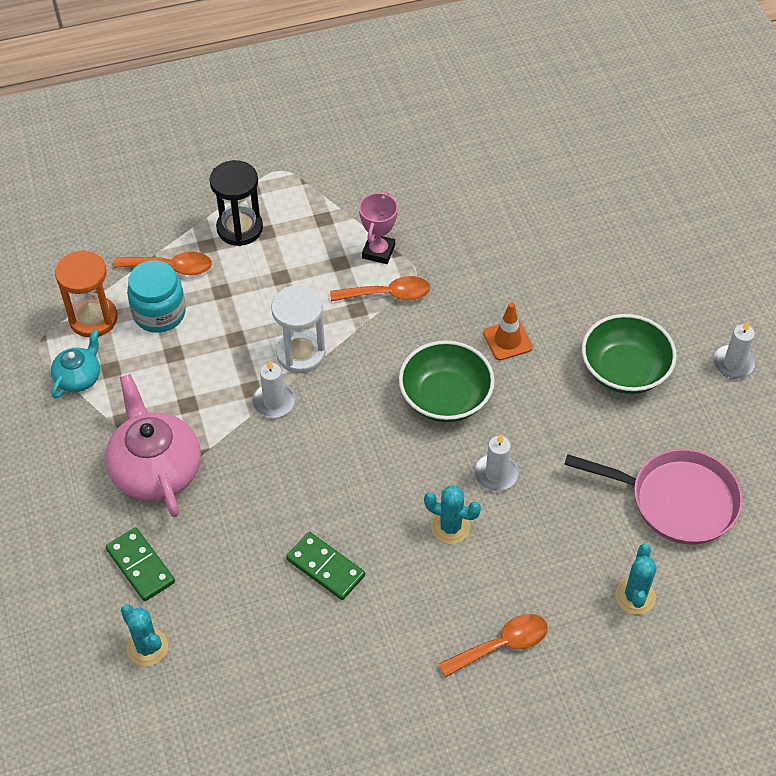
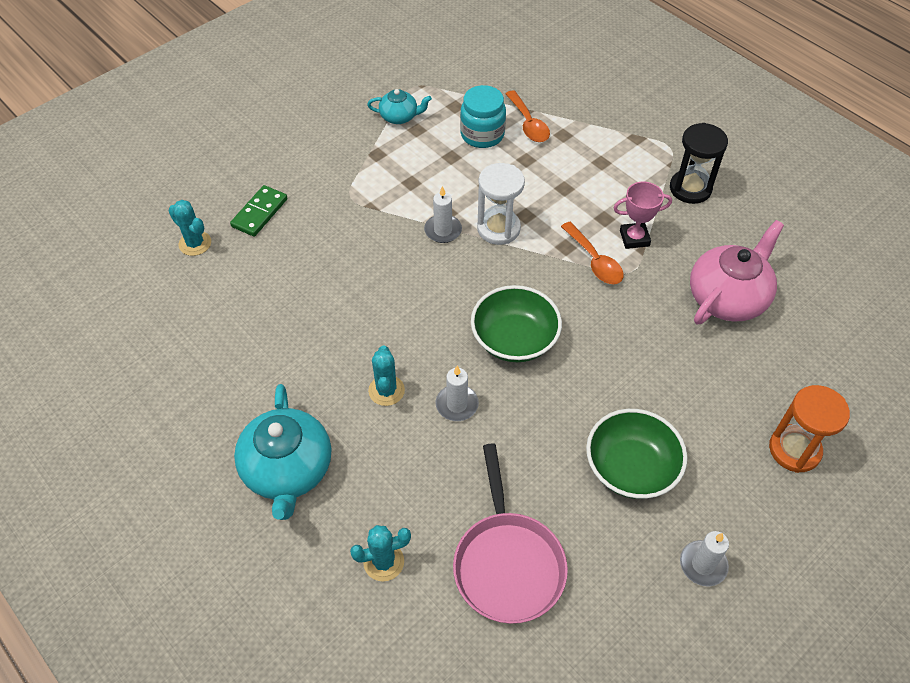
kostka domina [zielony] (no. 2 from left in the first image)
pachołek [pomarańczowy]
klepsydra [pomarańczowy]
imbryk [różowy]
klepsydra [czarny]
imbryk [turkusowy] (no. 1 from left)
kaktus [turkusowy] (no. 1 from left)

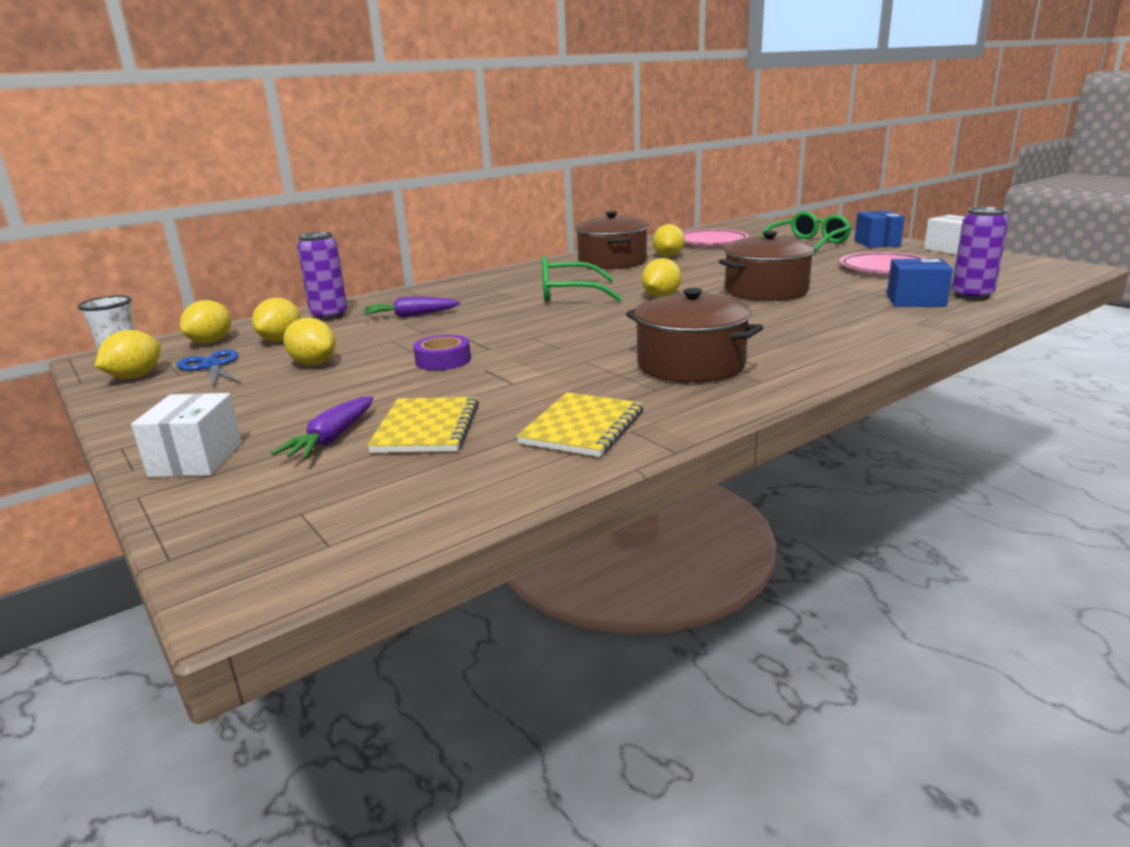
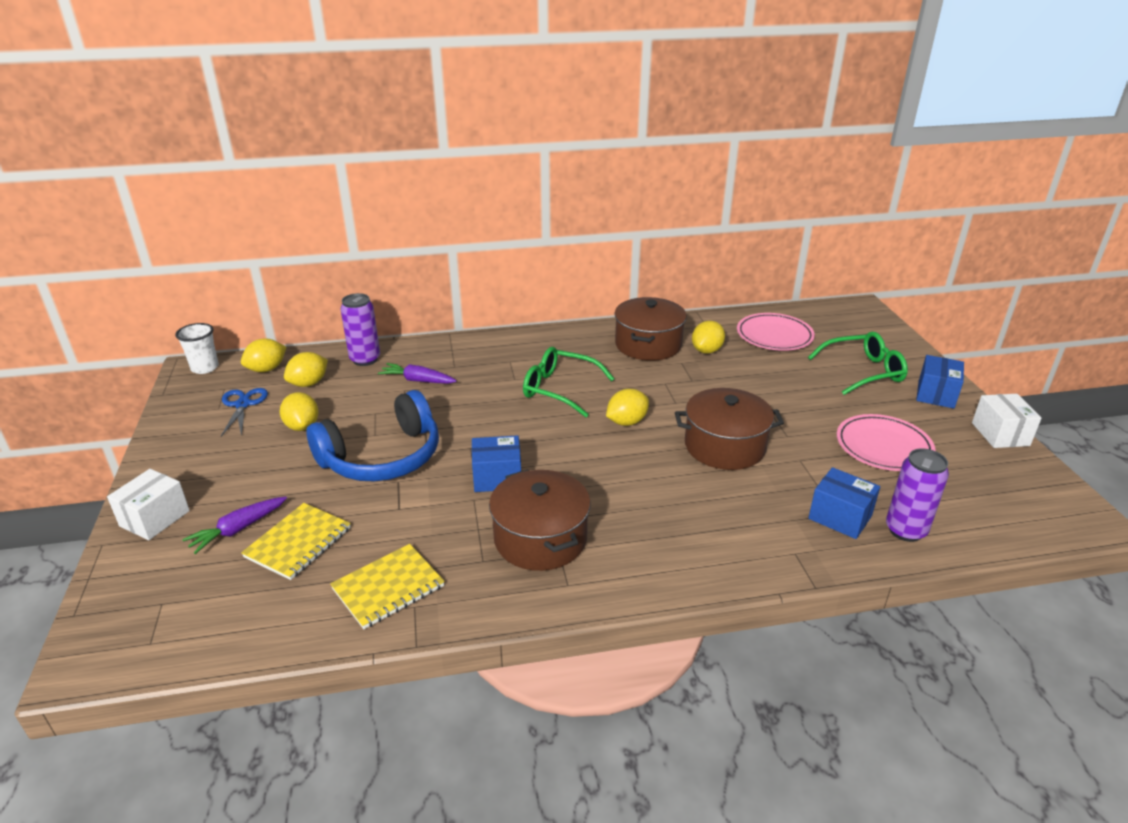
cytryna [żółty] (no. 1 from left in the first image)
pudełko [niebieski] (no. 1 from left)
słuchawki [niebieski]

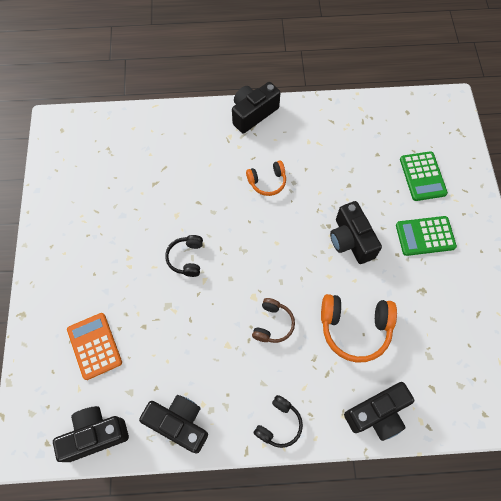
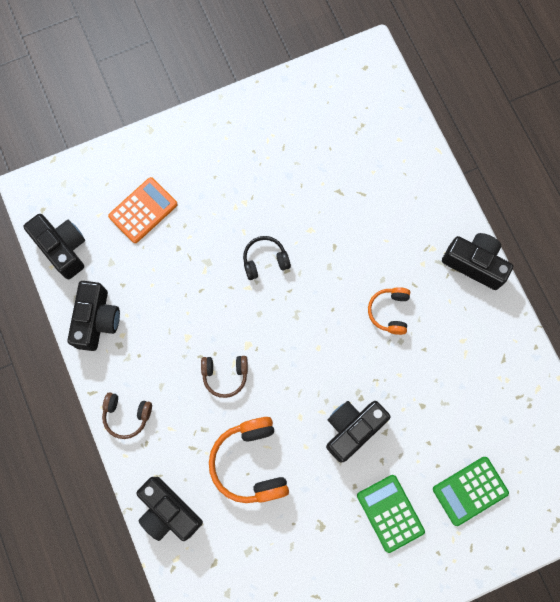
słuchawki [brązowy] (no. 1 from left)
słuchawki [pomarańczowy] (no. 2 from left)

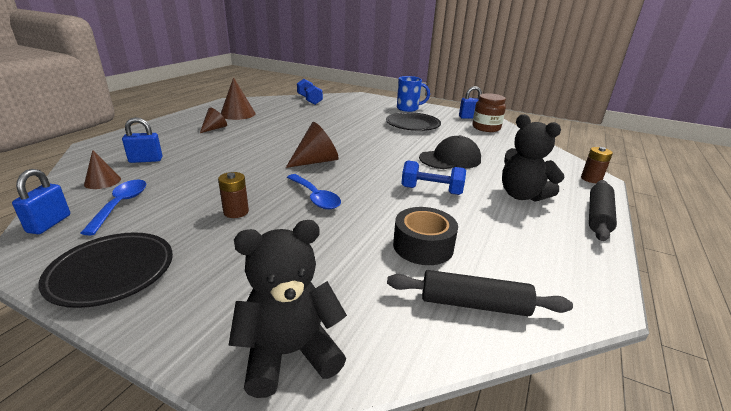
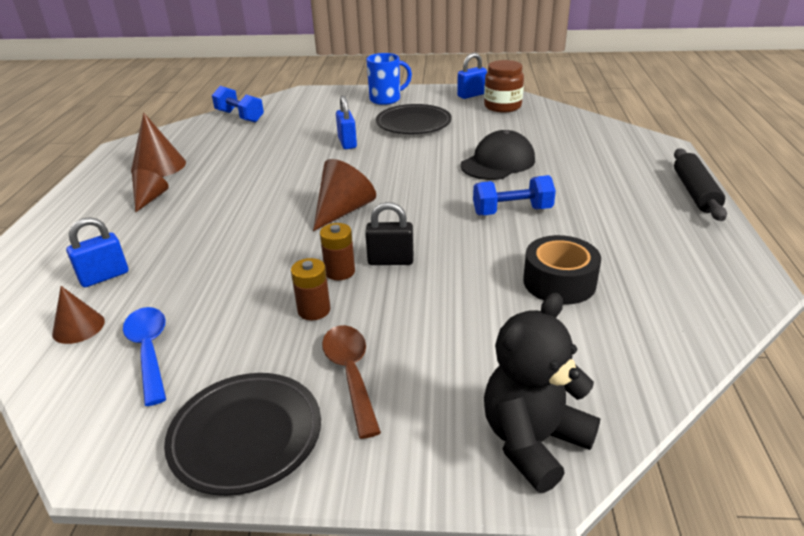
wałek do ciasta [czarny] (no. 1 from left in the first image)
miś [czarny] (no. 2 from left in the first image)
łyżka [brązowy]
kłódka [niebieski] (no. 2 from left)
bateria [brązowy] (no. 2 from left)
kłódka [czarny]

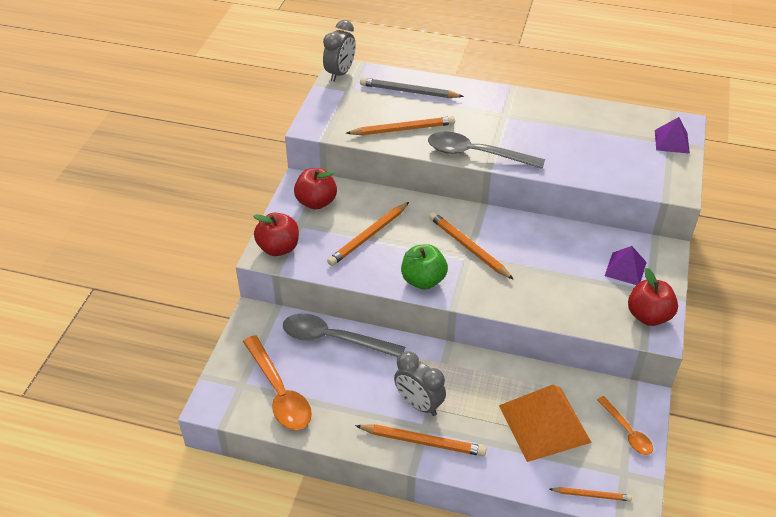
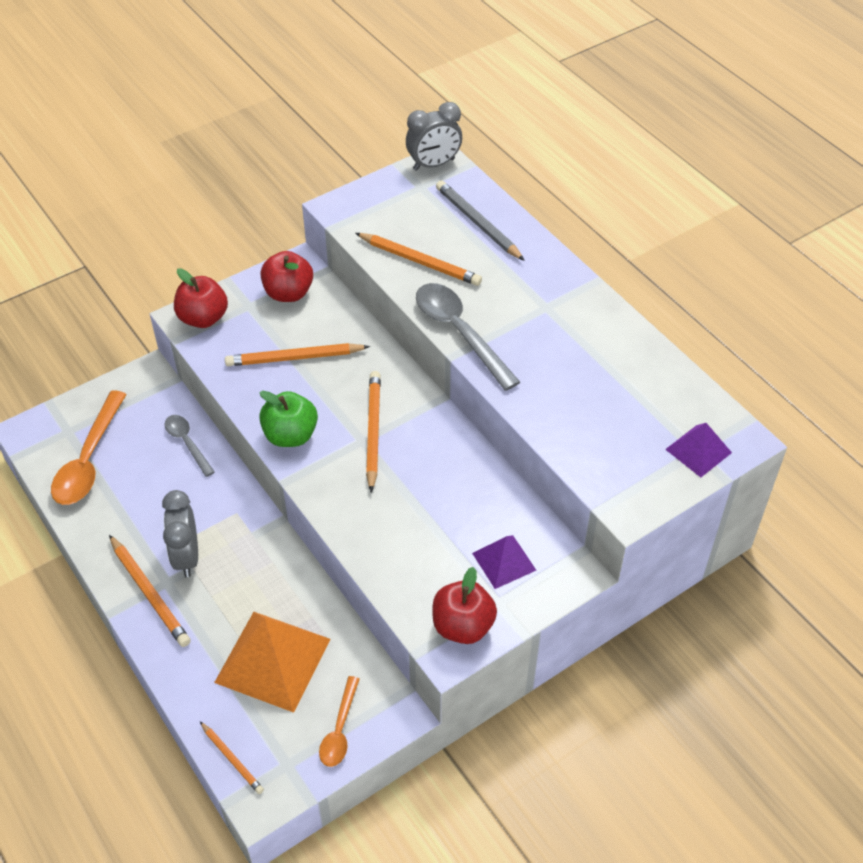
łyżka [szary] (no. 1 from left)

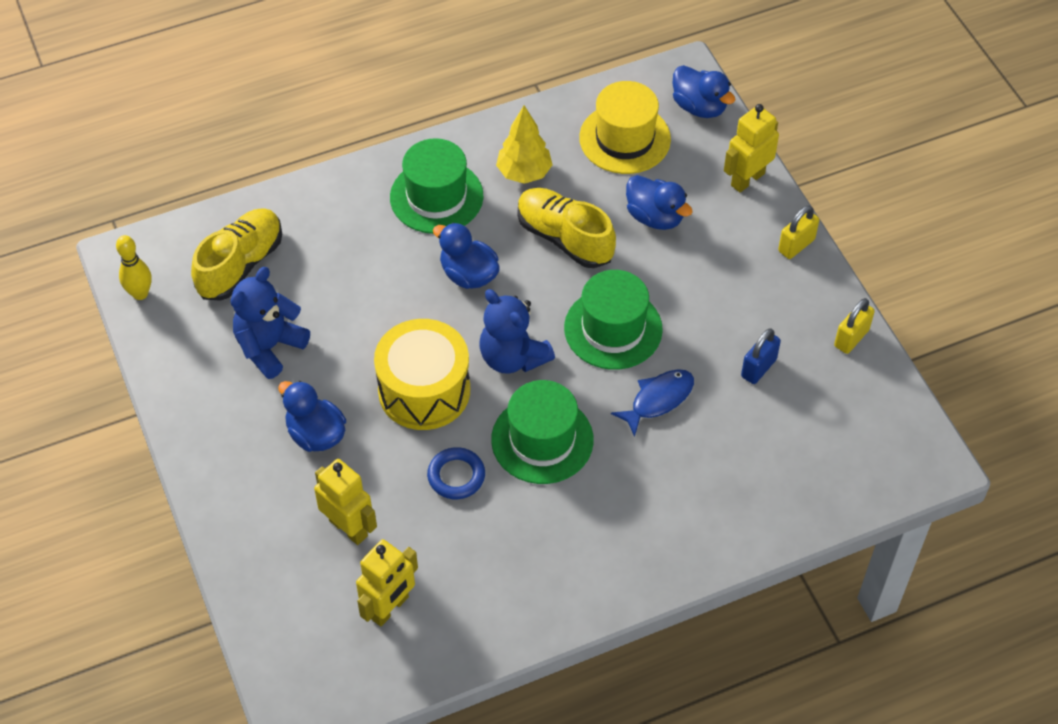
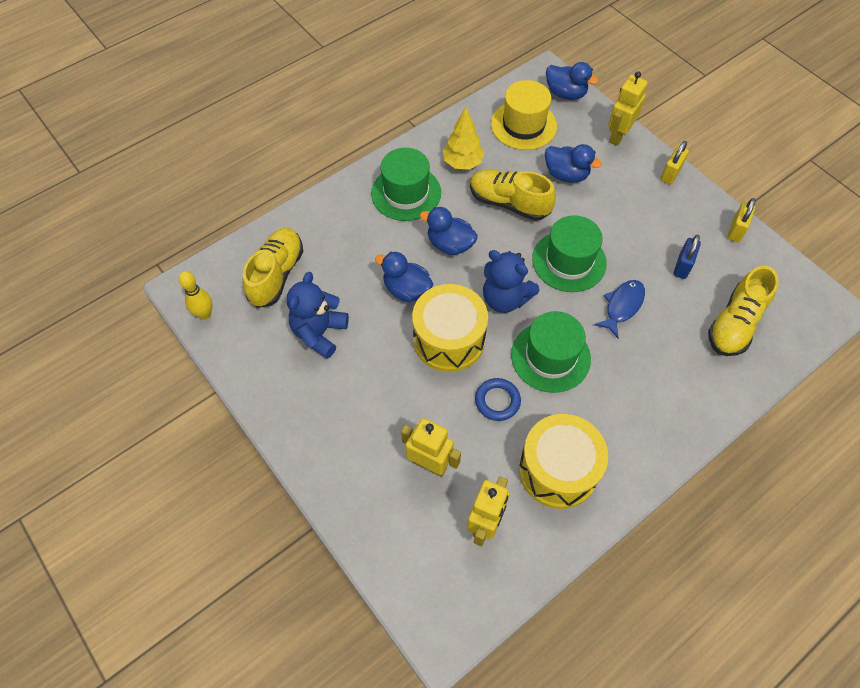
bęben [żółty] (no. 2 from left)
but [żółty] (no. 3 from left)
kaczka [niebieski] (no. 1 from left)

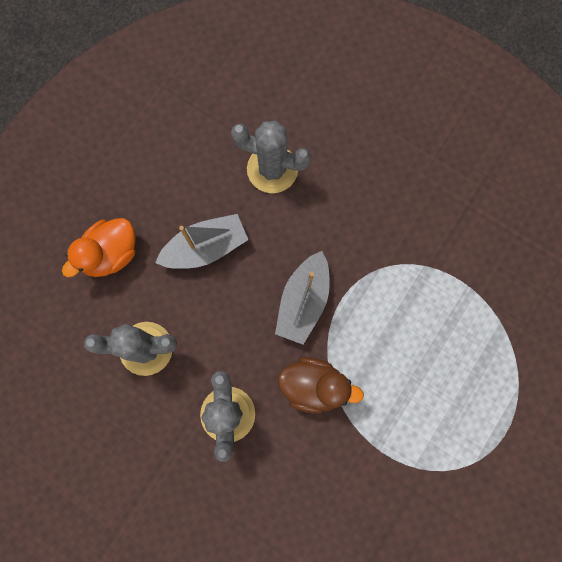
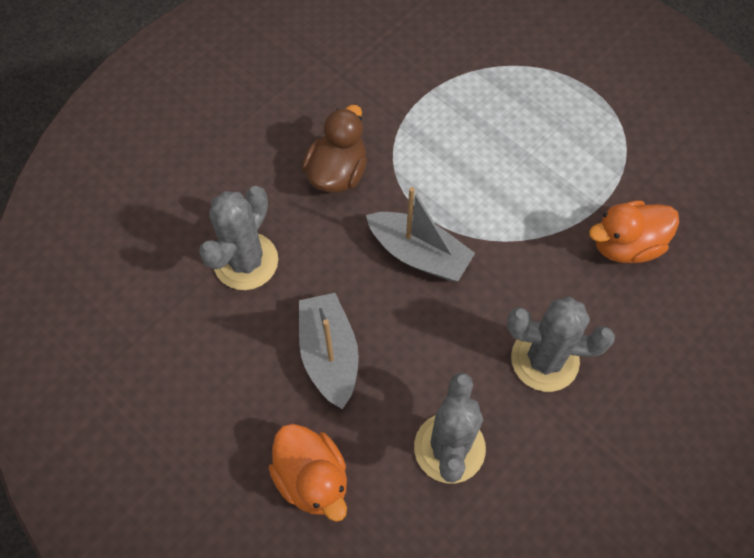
kaczka [pomarańczowy] (no. 2 from left)
kaczka [brązowy]

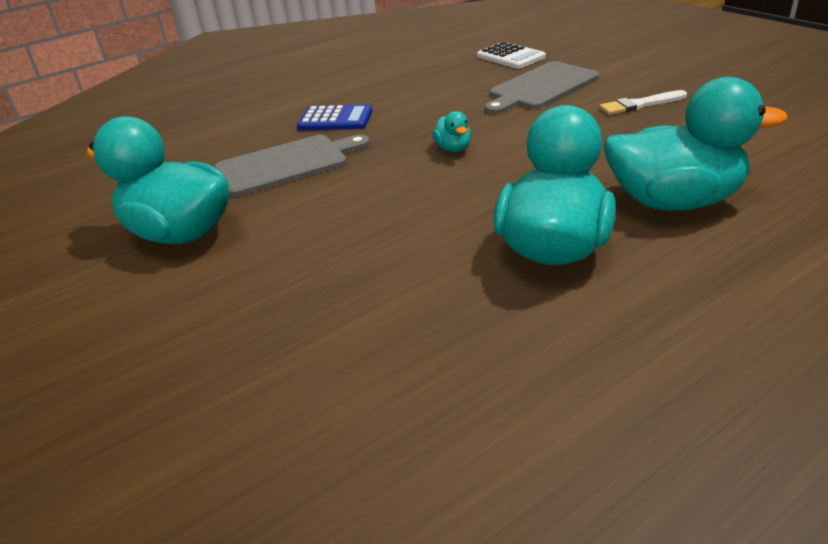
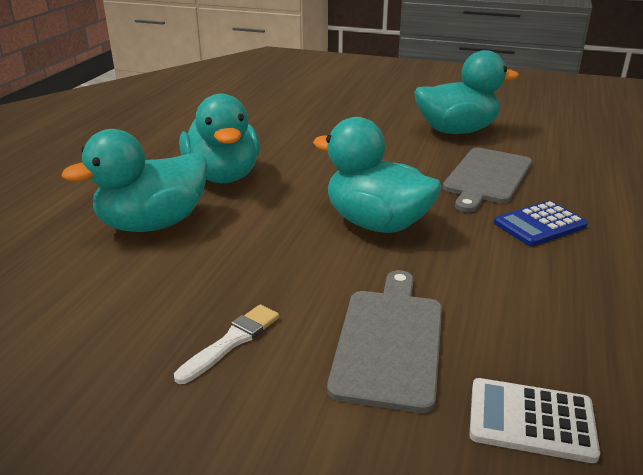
kaczka [turkusowy] (no. 3 from left)

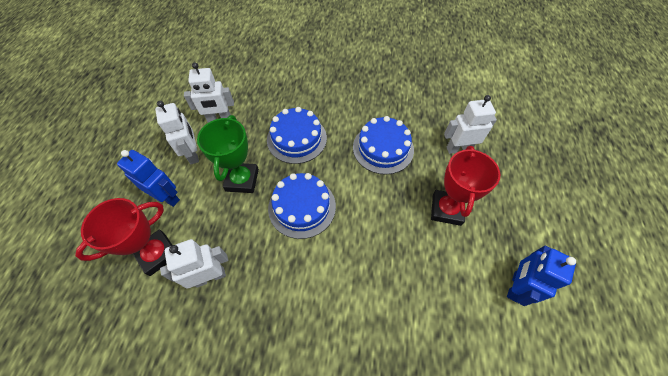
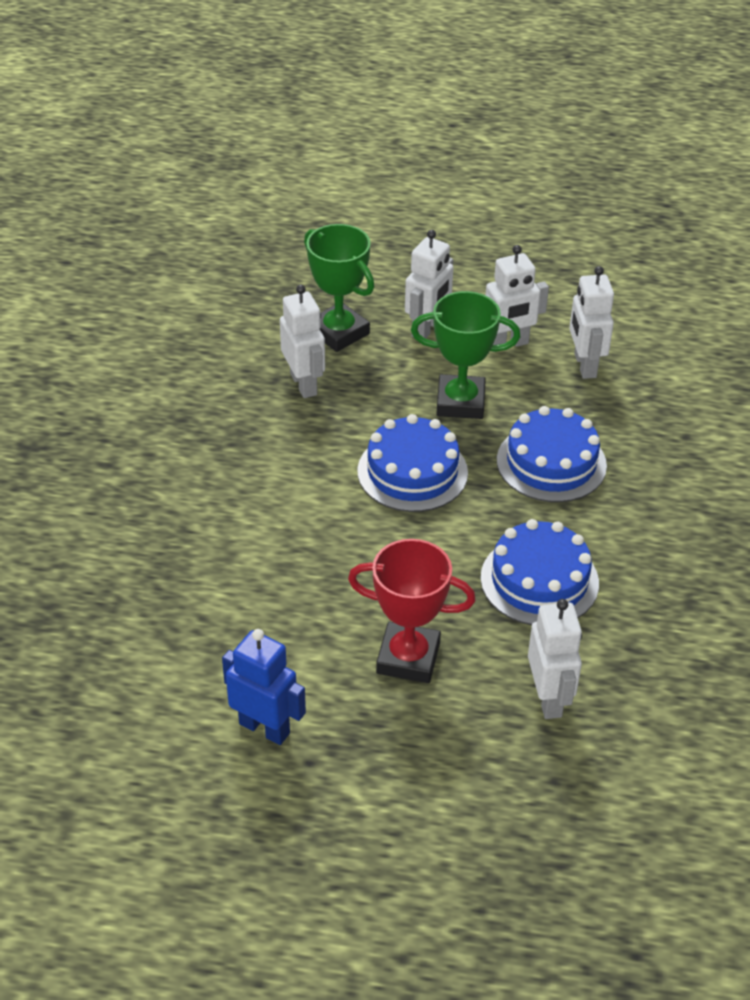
puchar [zielony] (no. 1 from left)
robot [biały] (no. 2 from left)

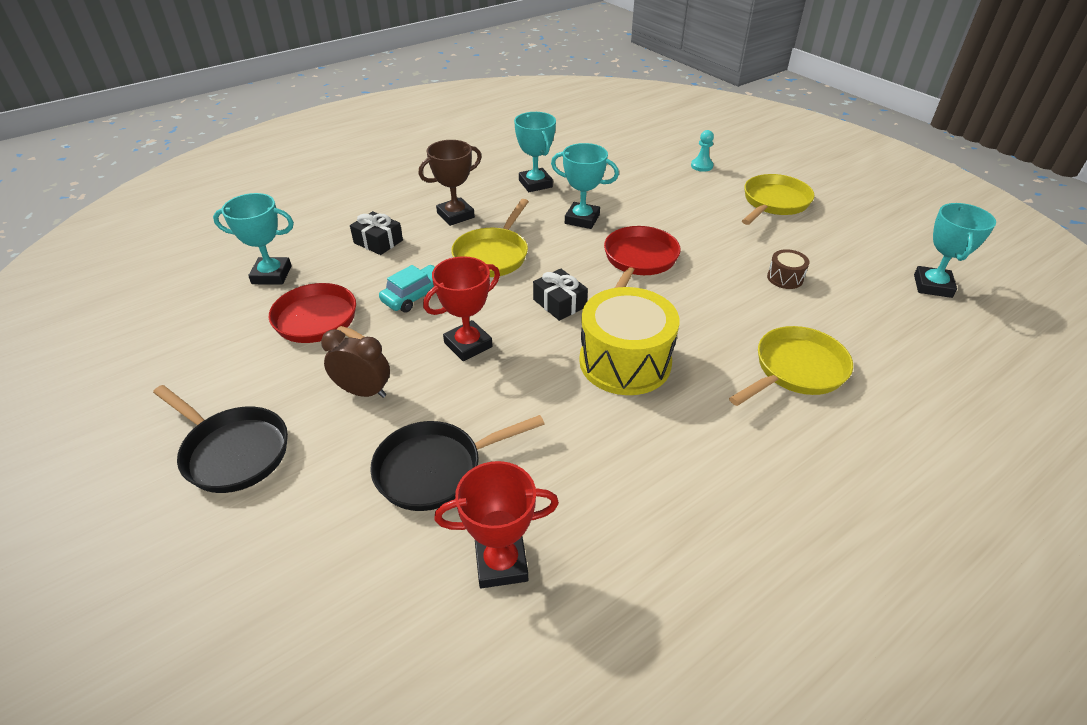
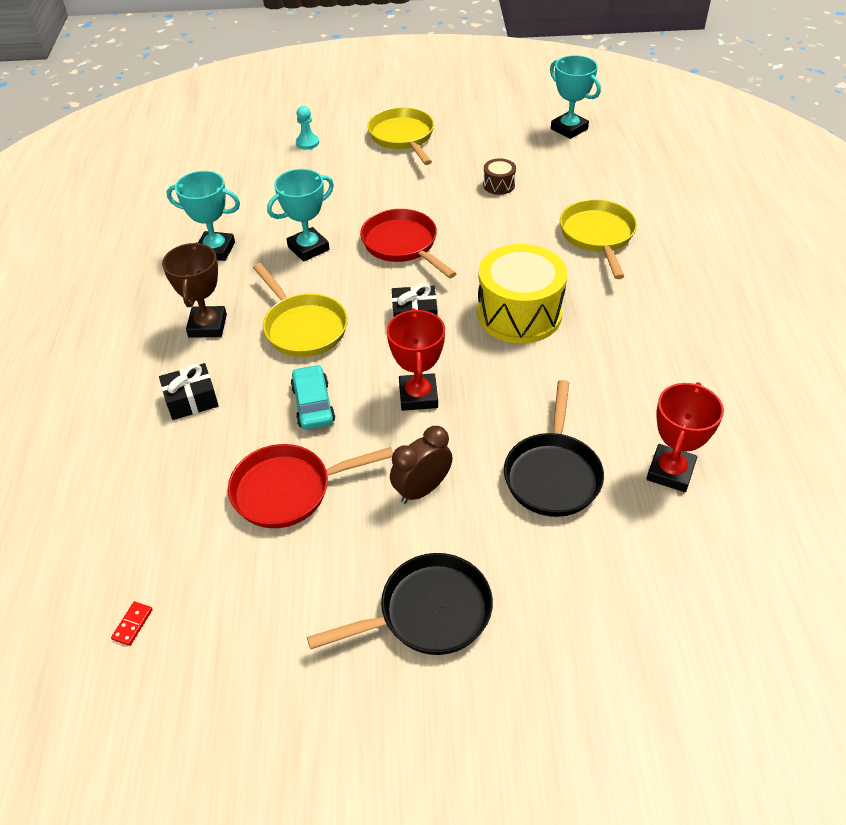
puchar [turkusowy] (no. 1 from left in the first image)
kostka domina [czerwony]

